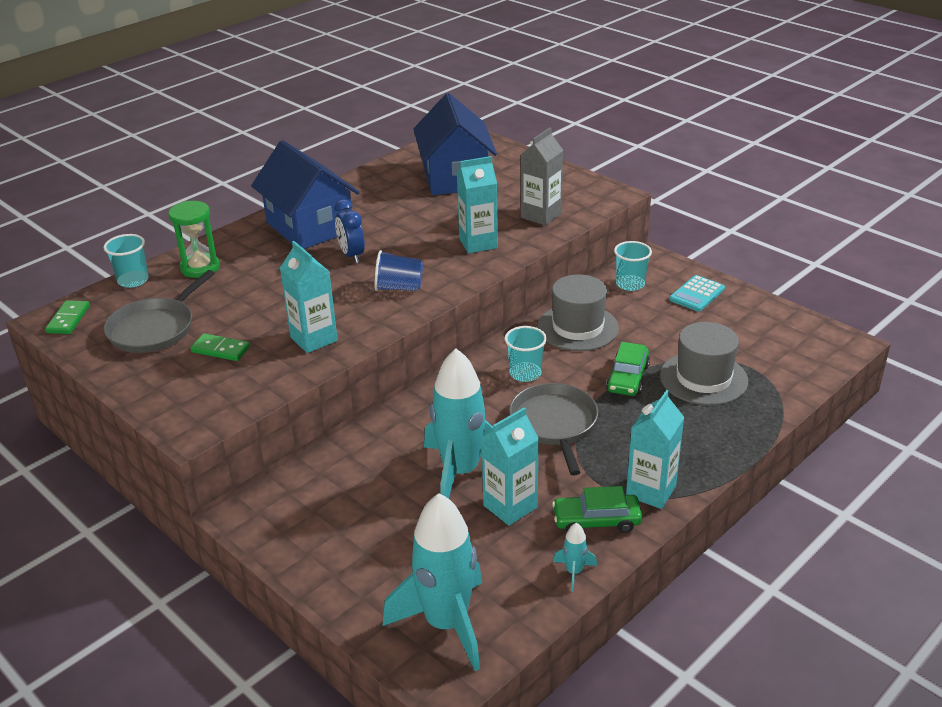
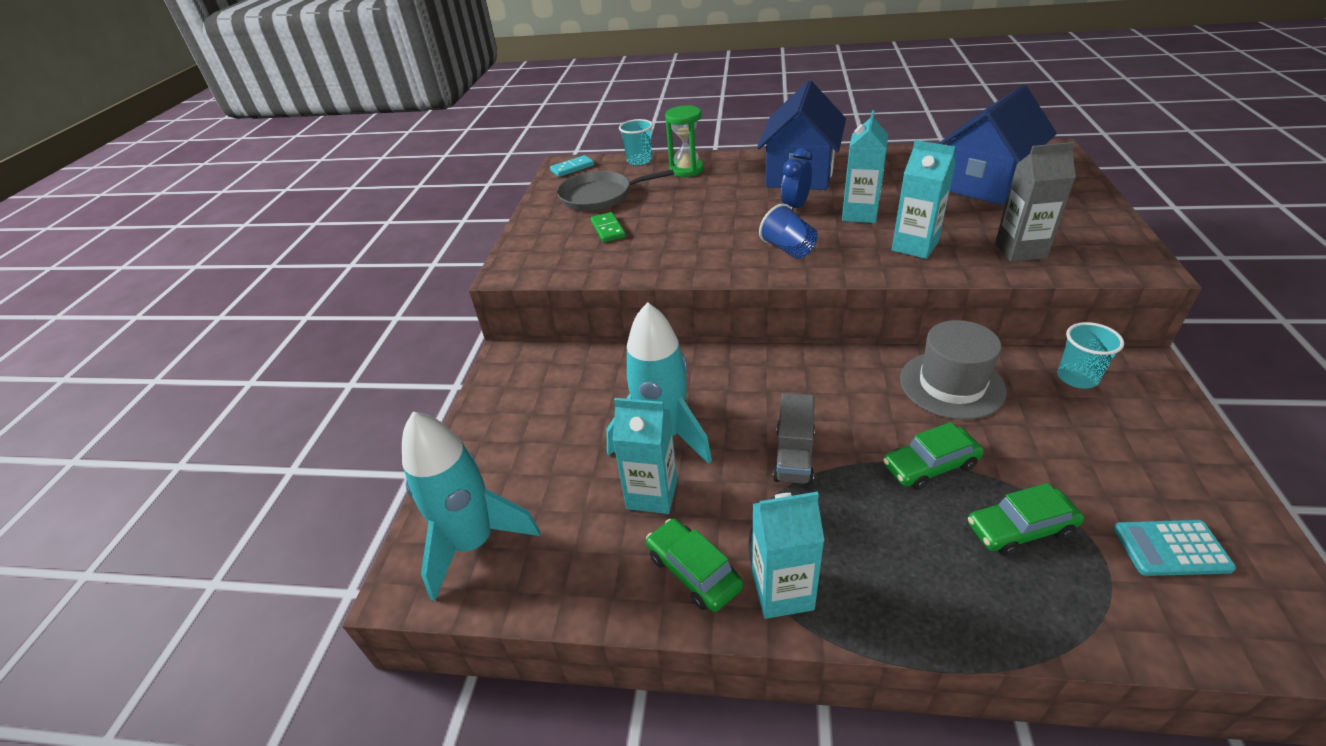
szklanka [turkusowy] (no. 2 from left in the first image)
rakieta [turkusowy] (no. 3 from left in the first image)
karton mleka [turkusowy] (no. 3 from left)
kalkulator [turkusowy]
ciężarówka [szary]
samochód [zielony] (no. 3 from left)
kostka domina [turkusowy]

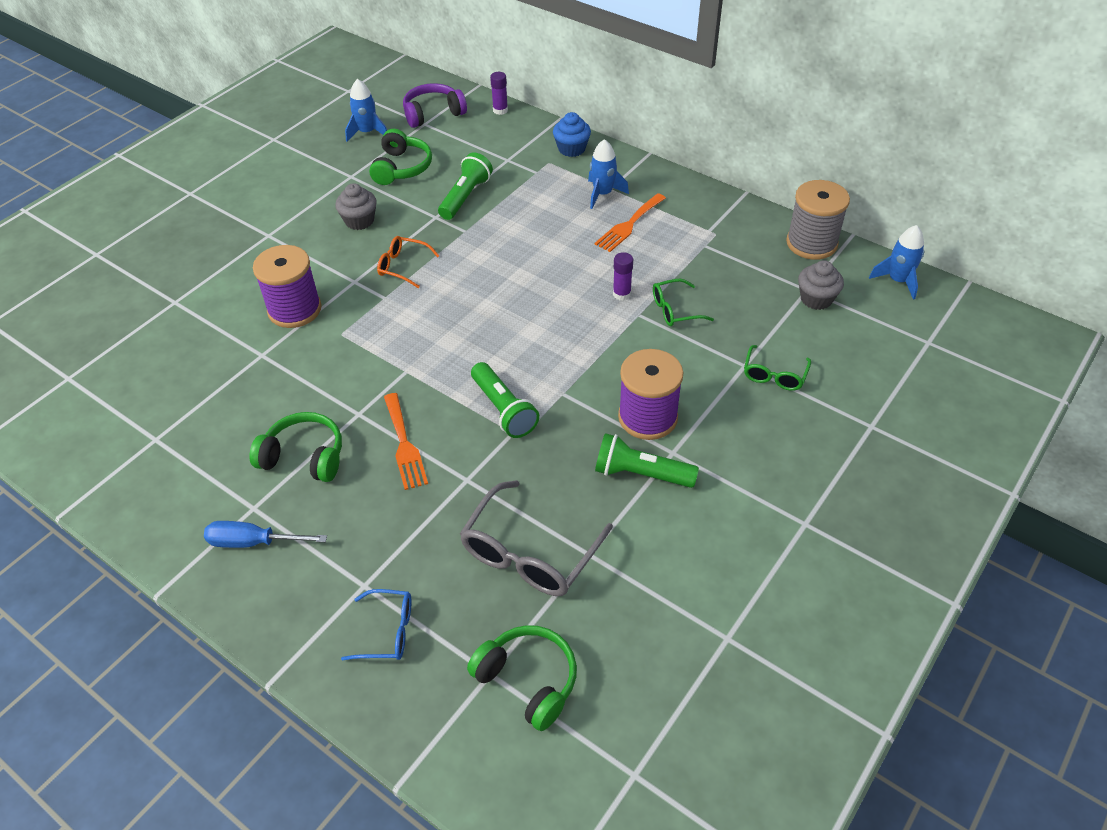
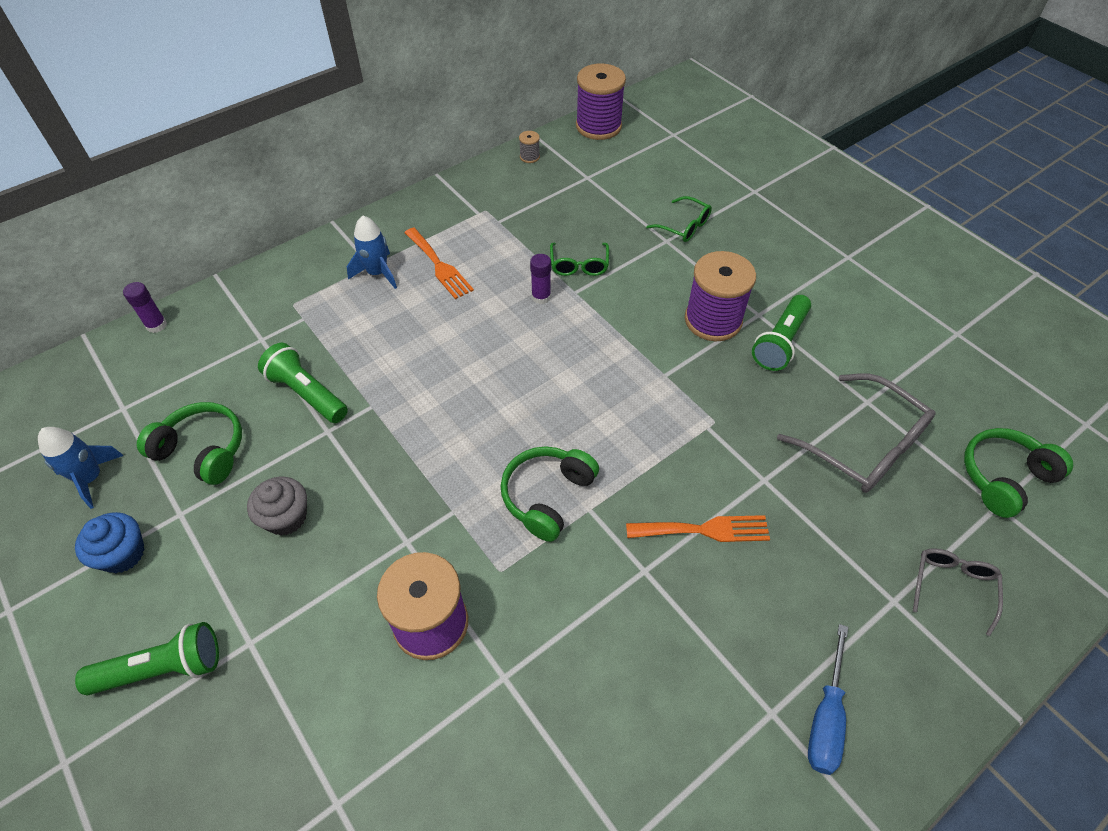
okulary [pomarańczowy]
słuchawki [fioletowy]
muffinka [szary] (no. 2 from left in the first image)
słuchawki [zielony] (no. 2 from left)
latarka [zielony] (no. 1 from left)
muffinka [niebieski]
szpulka [fioletowy] (no. 2 from left)
okulary [szary] (no. 2 from left)
szpulka [szary]

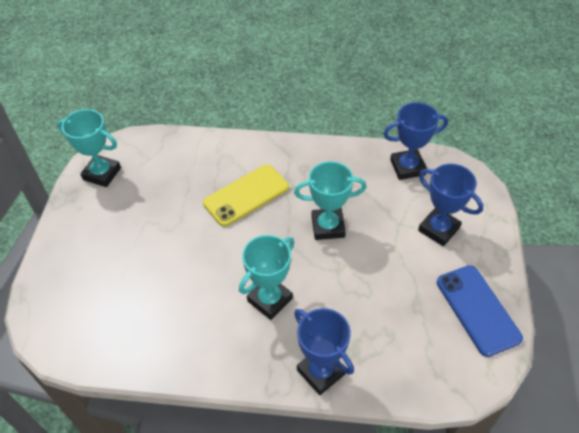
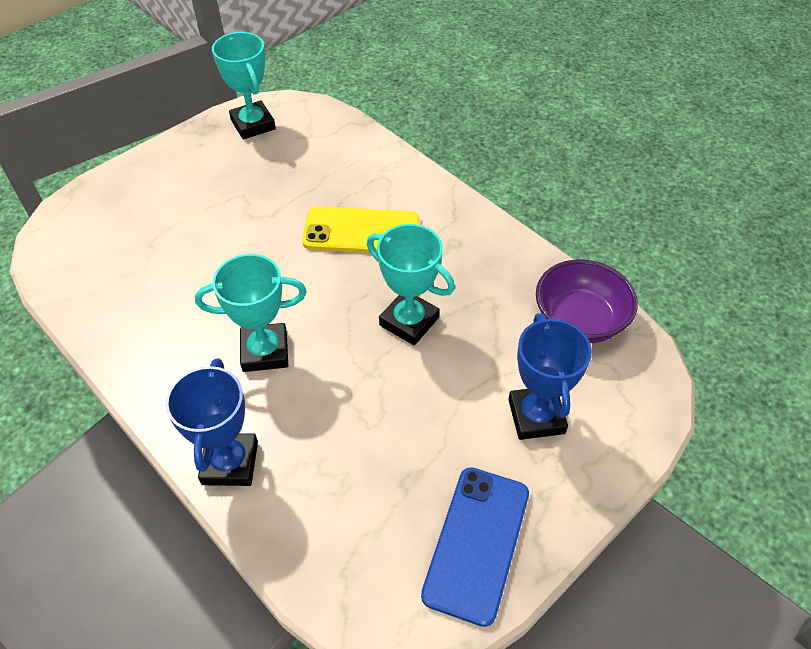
miska [fioletowy]

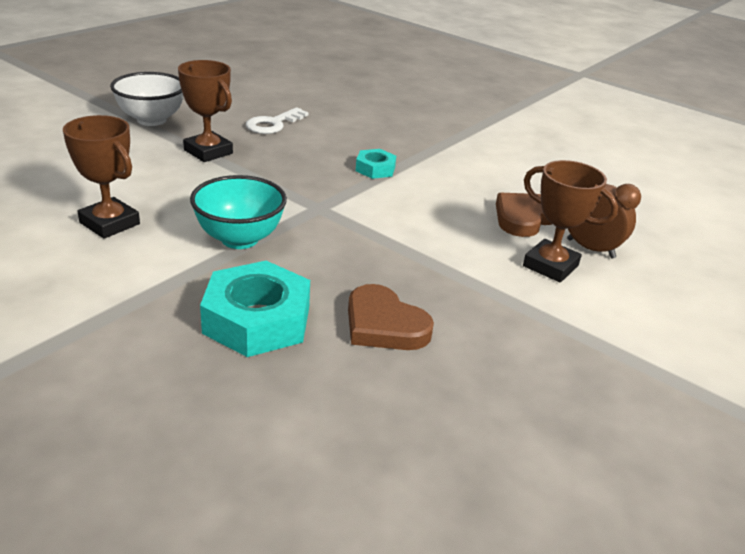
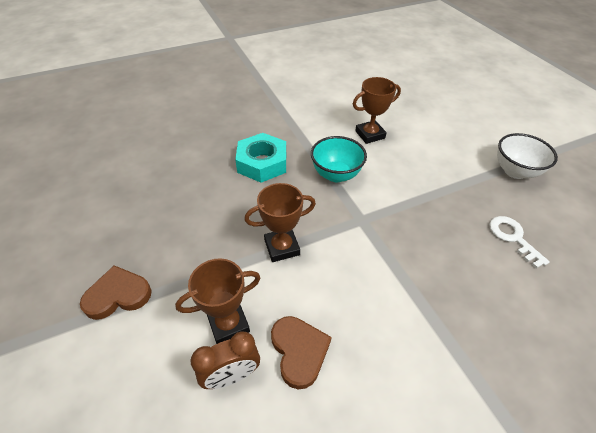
nakrętka [turkusowy] (no. 2 from left in the first image)
puchar [brązowy] (no. 2 from left)
serce [brązowy] (no. 1 from left)

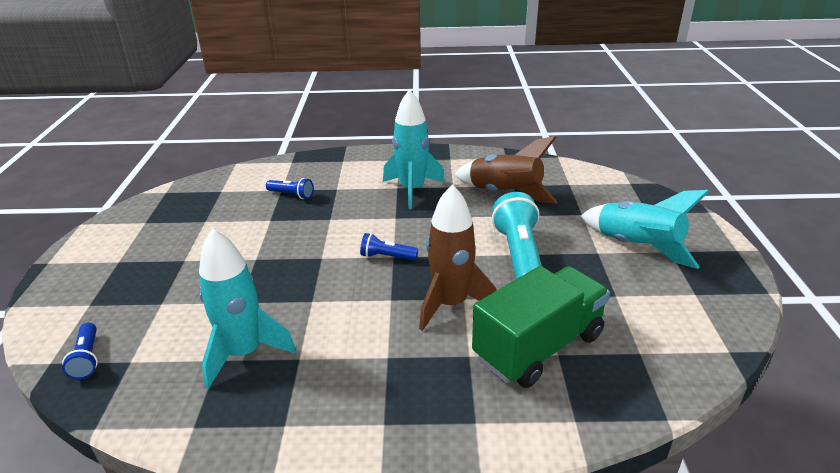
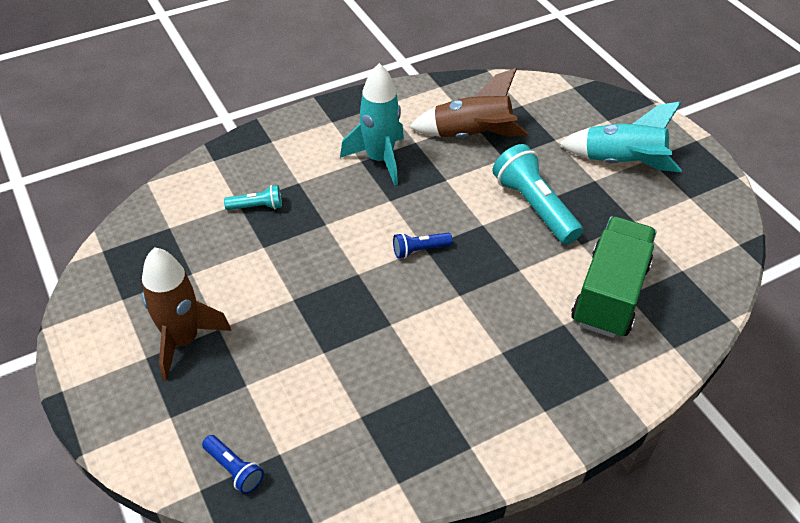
rakieta [turkusowy] (no. 1 from left in the first image)
rakieta [brązowy] (no. 1 from left)
latarka [turkusowy] (no. 1 from left)

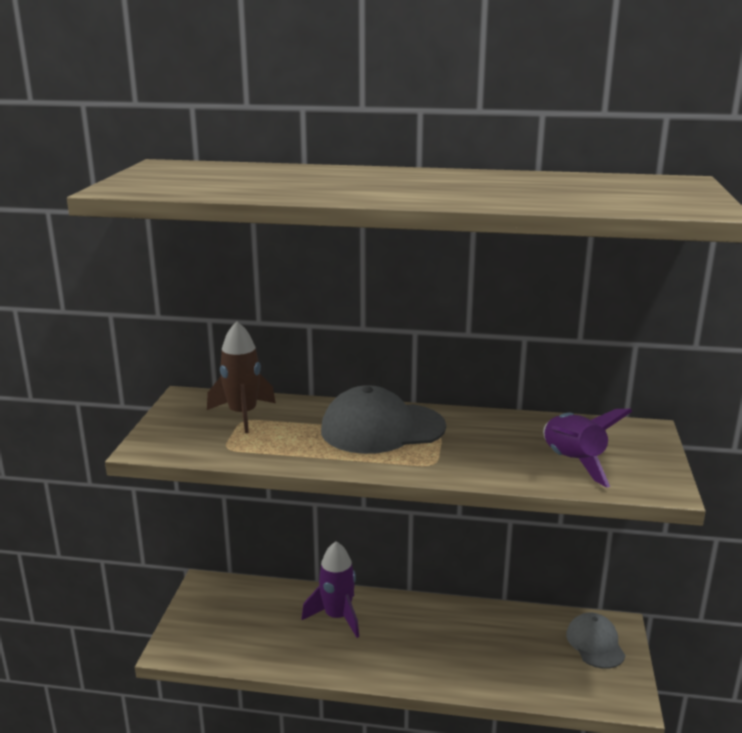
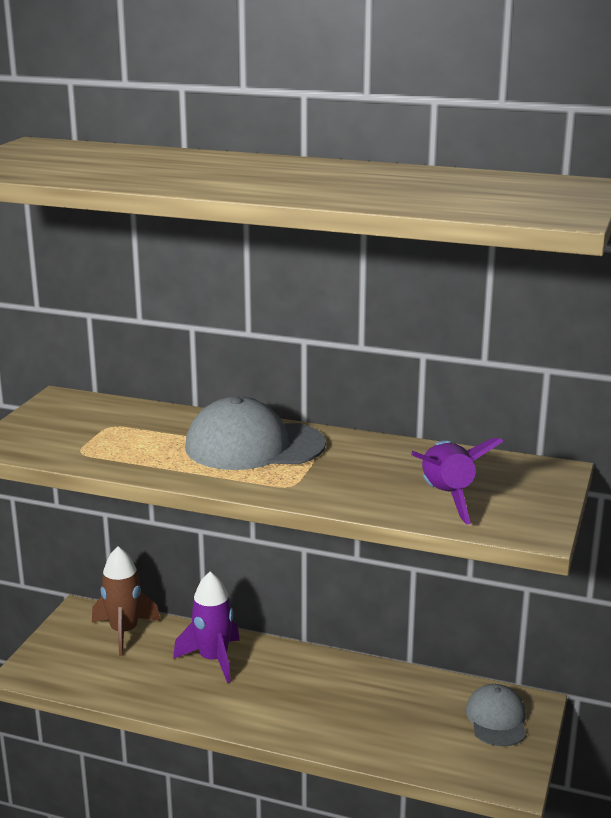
rakieta [brązowy]

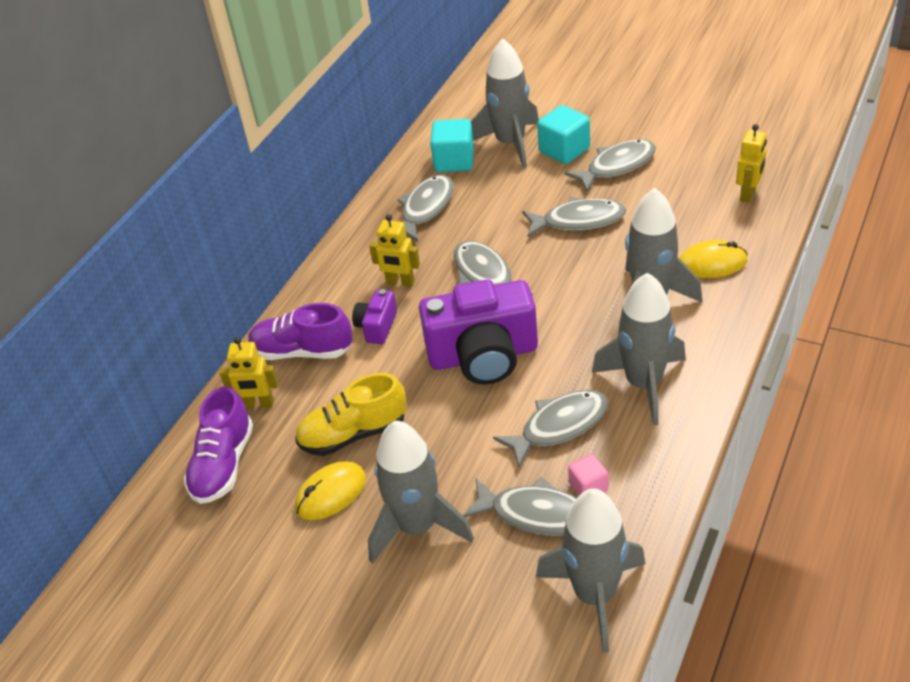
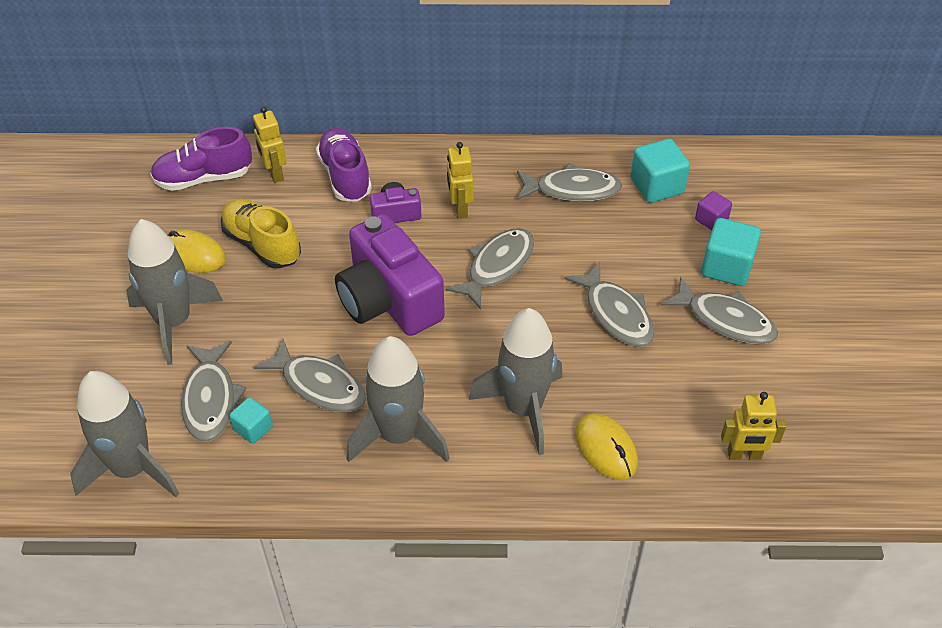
sześcian [fioletowy]
sześcian [turkusowy] (no. 1 from left)

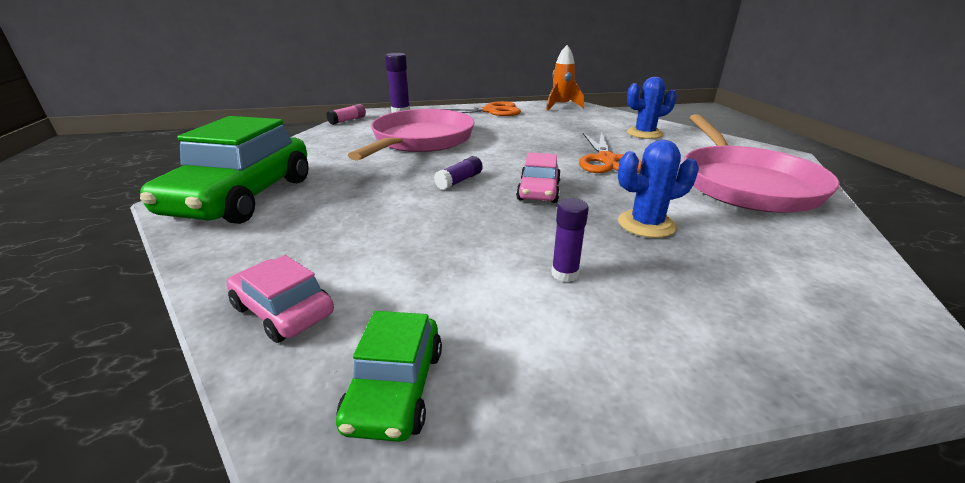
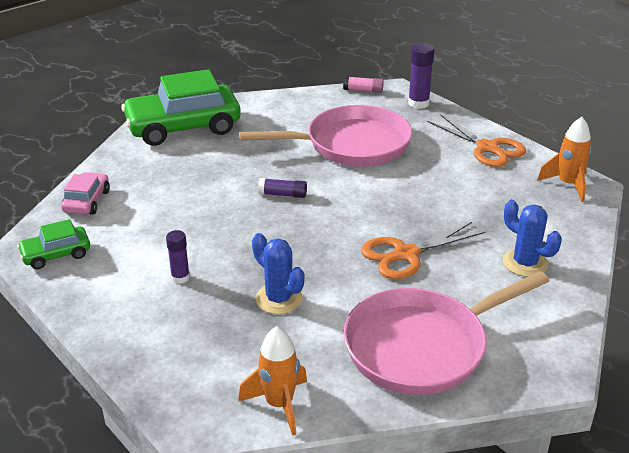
samochód [różowy] (no. 2 from left in the first image)
rakieta [pomarańczowy] (no. 1 from left)

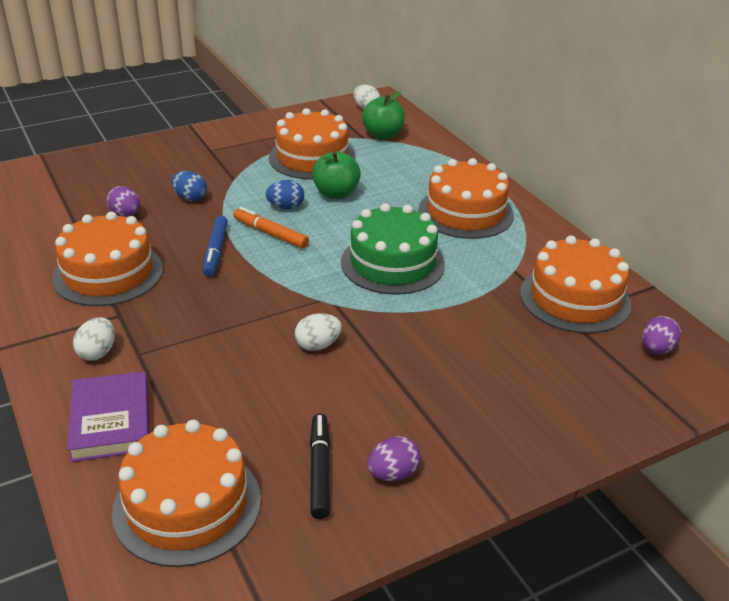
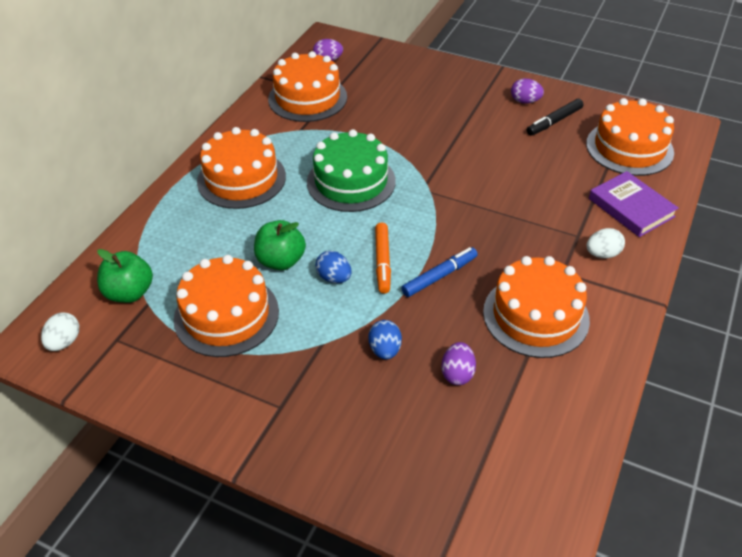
jajko [biały] (no. 2 from left in the first image)
książka [fioletowy]

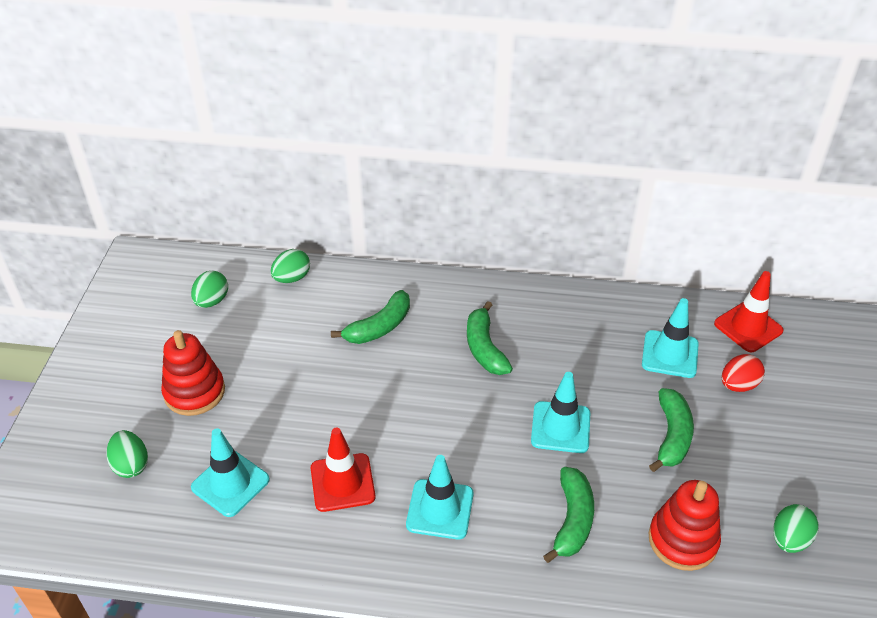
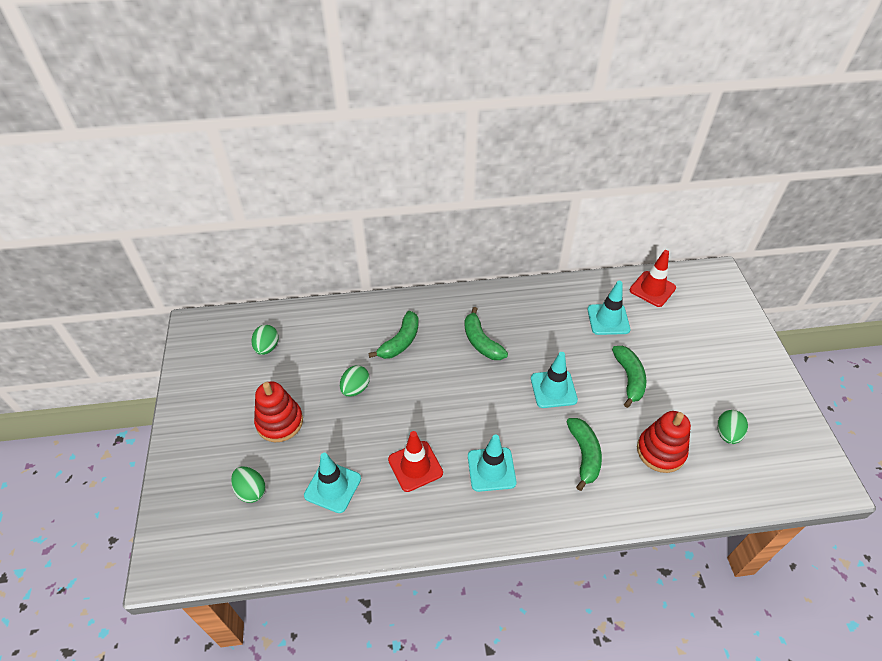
jajko [czerwony]
jajko [zielony] (no. 3 from left)

